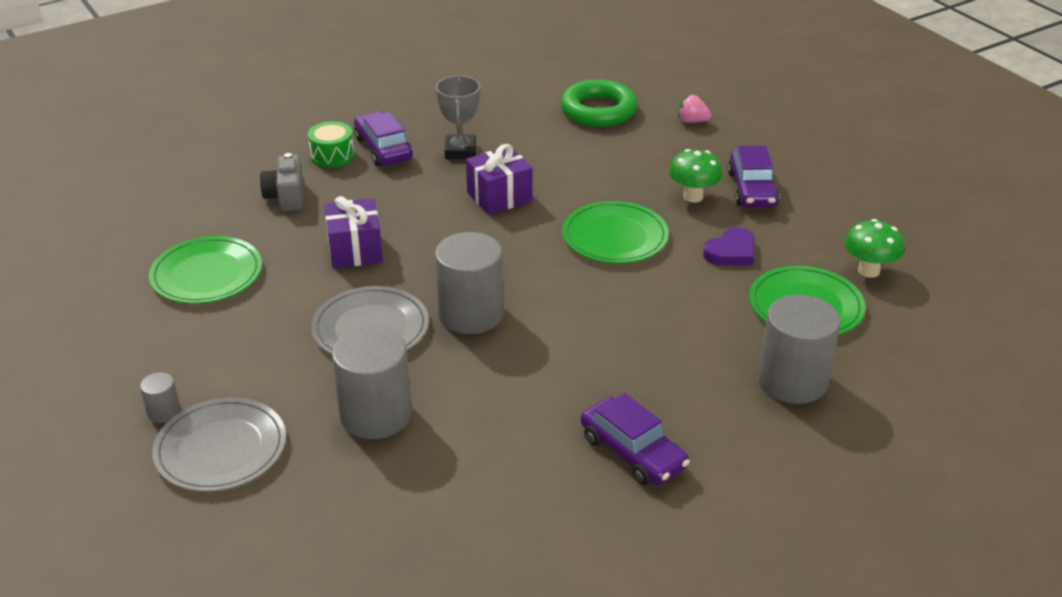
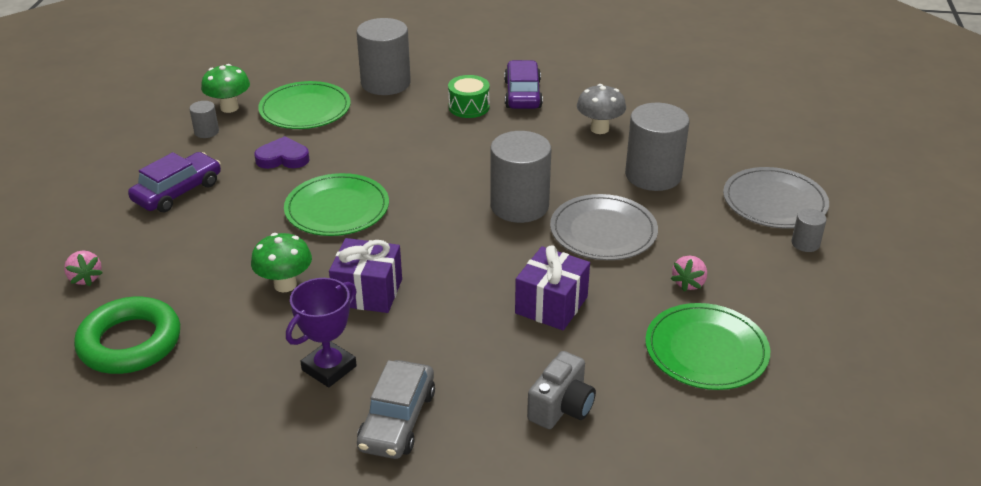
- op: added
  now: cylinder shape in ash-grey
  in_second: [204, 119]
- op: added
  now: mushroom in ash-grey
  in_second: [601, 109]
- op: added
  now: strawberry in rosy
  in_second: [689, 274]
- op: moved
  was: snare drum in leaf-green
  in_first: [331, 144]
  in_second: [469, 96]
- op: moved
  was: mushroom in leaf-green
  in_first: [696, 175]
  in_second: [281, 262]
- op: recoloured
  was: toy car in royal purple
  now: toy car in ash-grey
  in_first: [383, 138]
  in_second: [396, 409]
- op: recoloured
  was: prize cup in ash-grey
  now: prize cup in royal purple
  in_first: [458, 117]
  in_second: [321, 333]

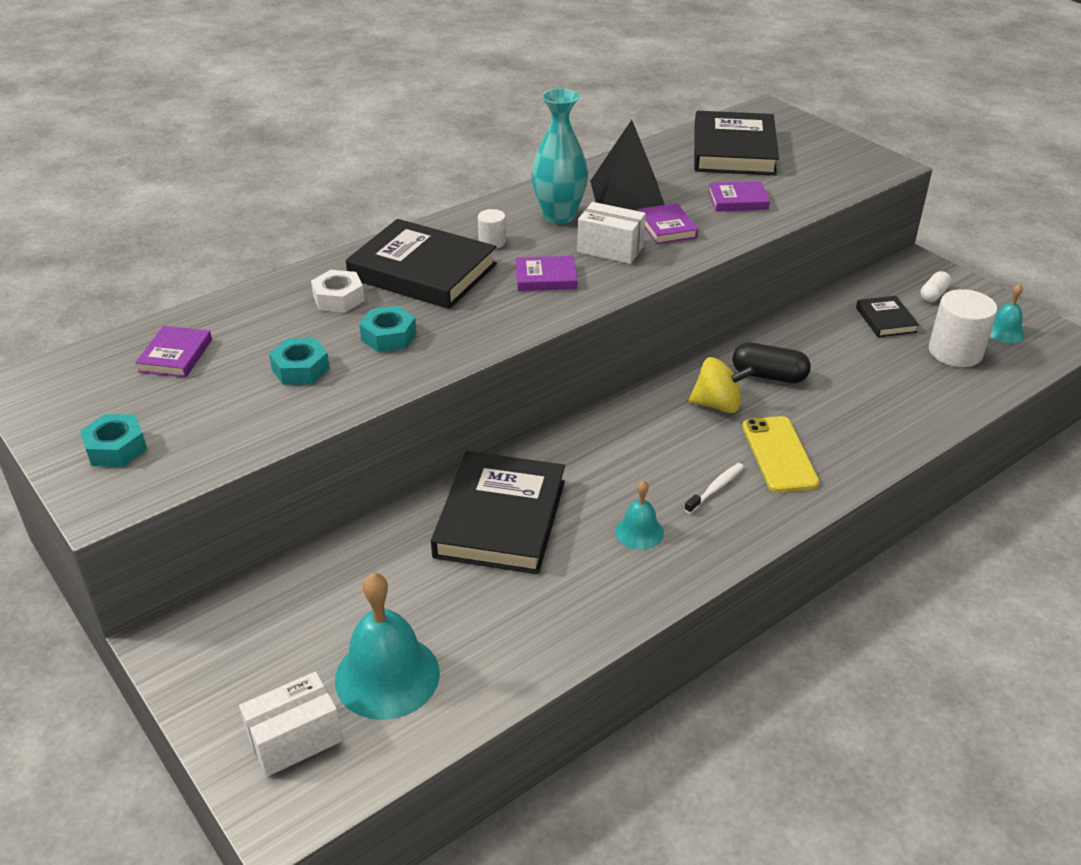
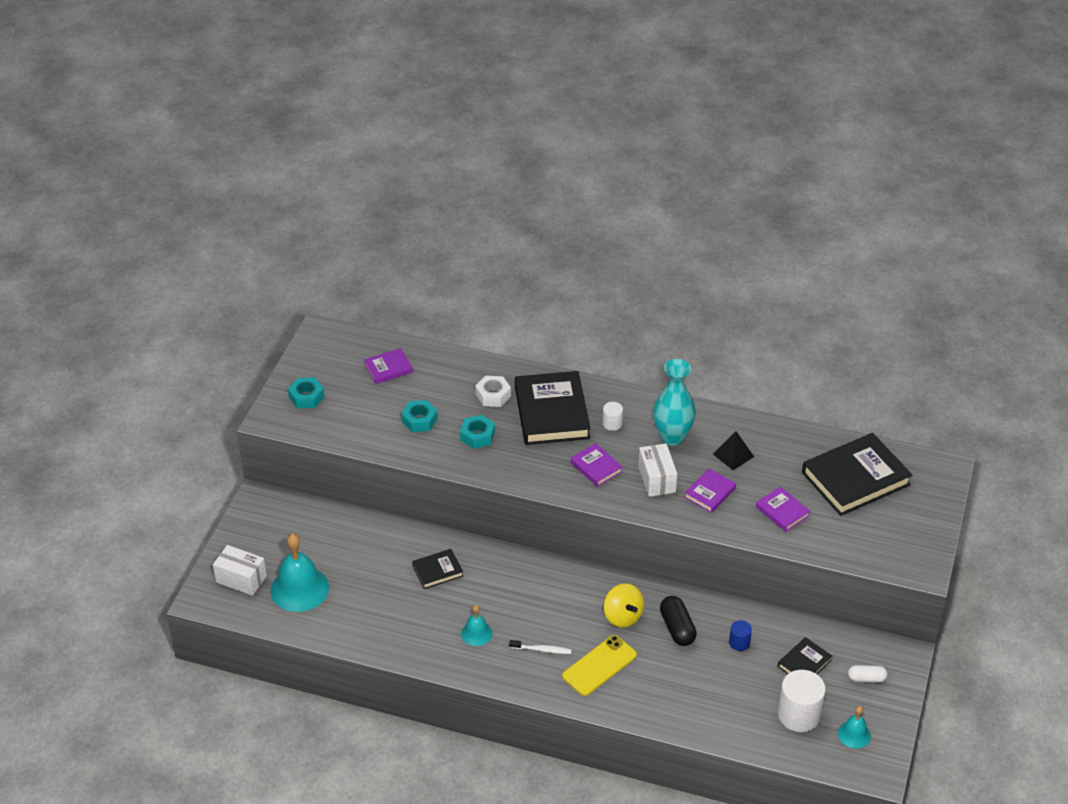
- op: added
  now: cylinder shape in royal blue
  in_second: [740, 635]
- op: resized
  was: hardcover in jet-black
  in_first: [498, 512]
  in_second: [437, 569]
  ratio: 0.49
- op: resized
  was: pyramid in jet-black
  in_first: [627, 165]
  in_second: [733, 450]
  ratio: 0.55

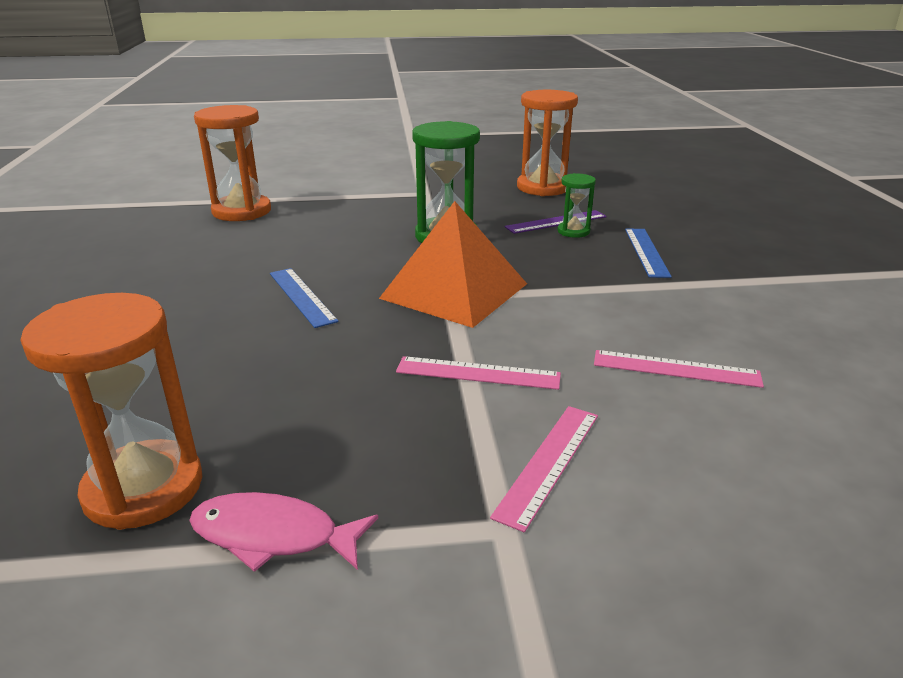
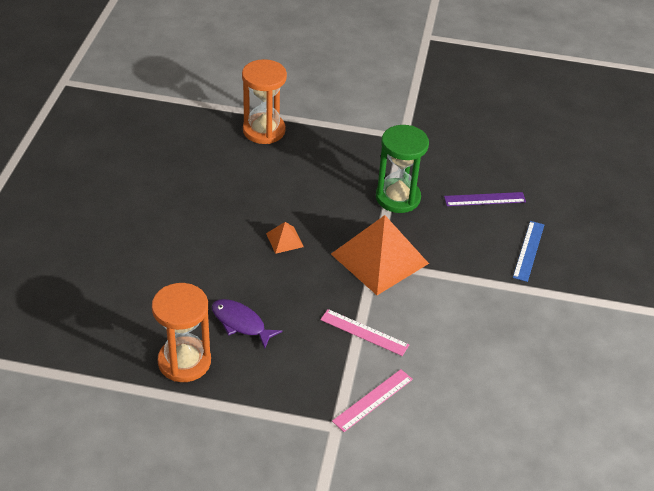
- op: removed
  was: fish figure in rosy
  in_first: [283, 532]
- op: removed
  was: hourglass in orange-coloured
  in_first: [547, 143]
- op: removed
  was: hourglass in leaf-green
  in_first: [577, 205]
- op: removed
  was: ruler in rosy
  in_first: [679, 369]
- op: added
  now: fish figure in royal purple
  in_second: [247, 324]
- op: replaced
  was: ruler in royal blue
  now: pyramid in orange-coloured
  in_first: [304, 298]
  in_second: [285, 238]

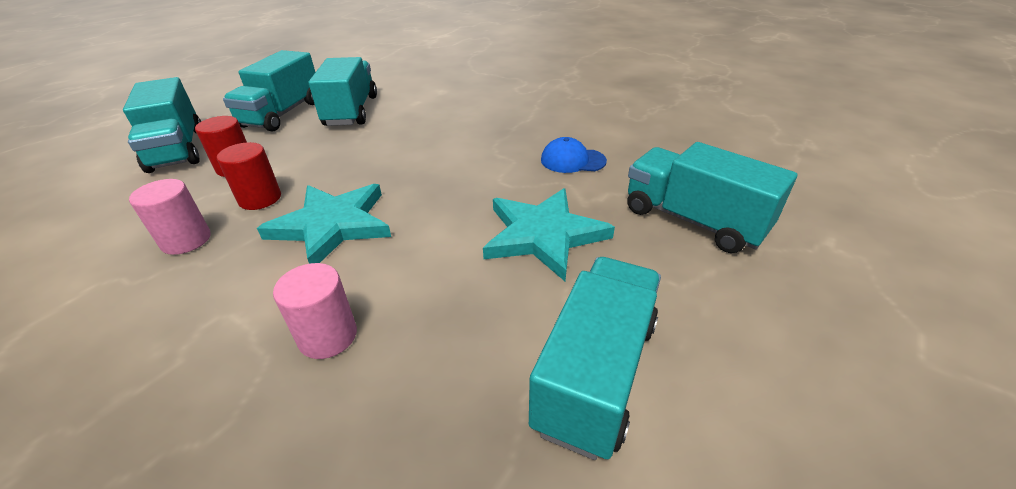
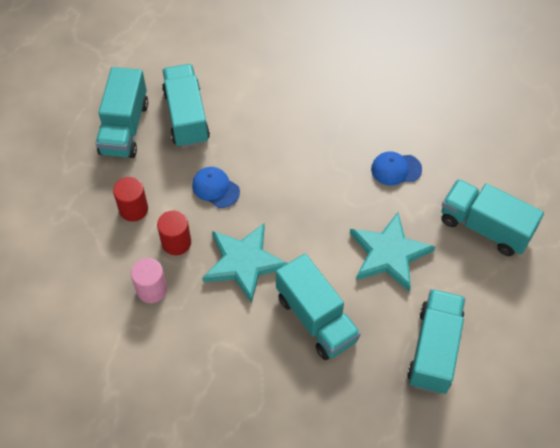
- op: removed
  was: cylinder shape in rosy
  in_first: [315, 311]
- op: added
  now: peaked cap in royal blue
  in_second: [216, 187]
- op: moved
  was: lorry in turquoise
  in_first: [162, 125]
  in_second: [318, 307]

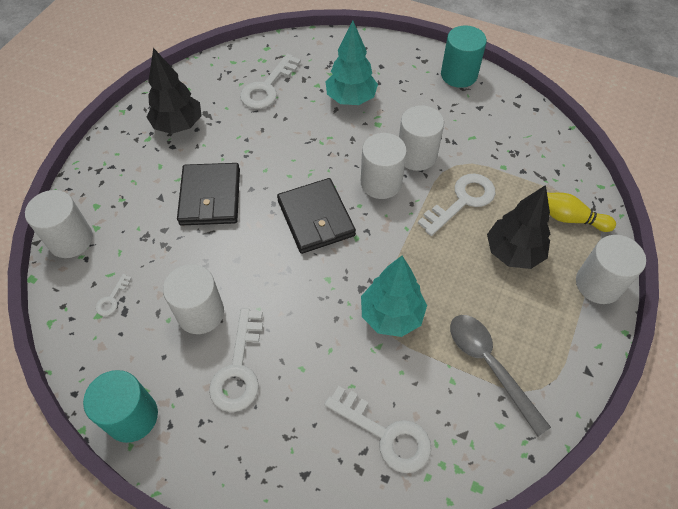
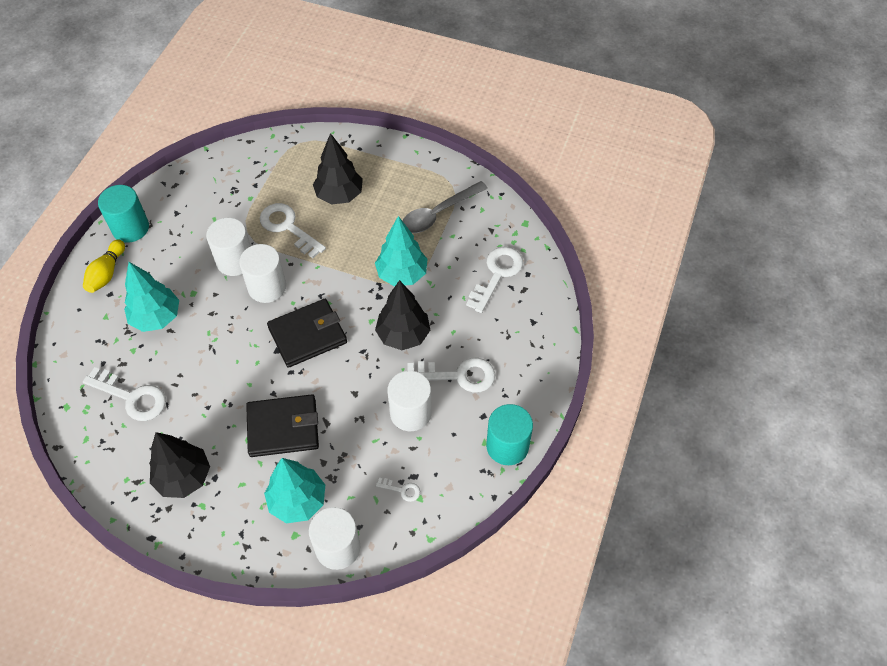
- op: removed
  was: cylinder shape in snow-white
  in_first: [611, 269]
- op: added
  now: tree in turquoise
  in_second: [294, 491]
- op: added
  now: tree in jet-black
  in_second: [402, 315]
- op: moved
  was: skittle in bright yellow
  in_first: [581, 212]
  in_second: [104, 266]

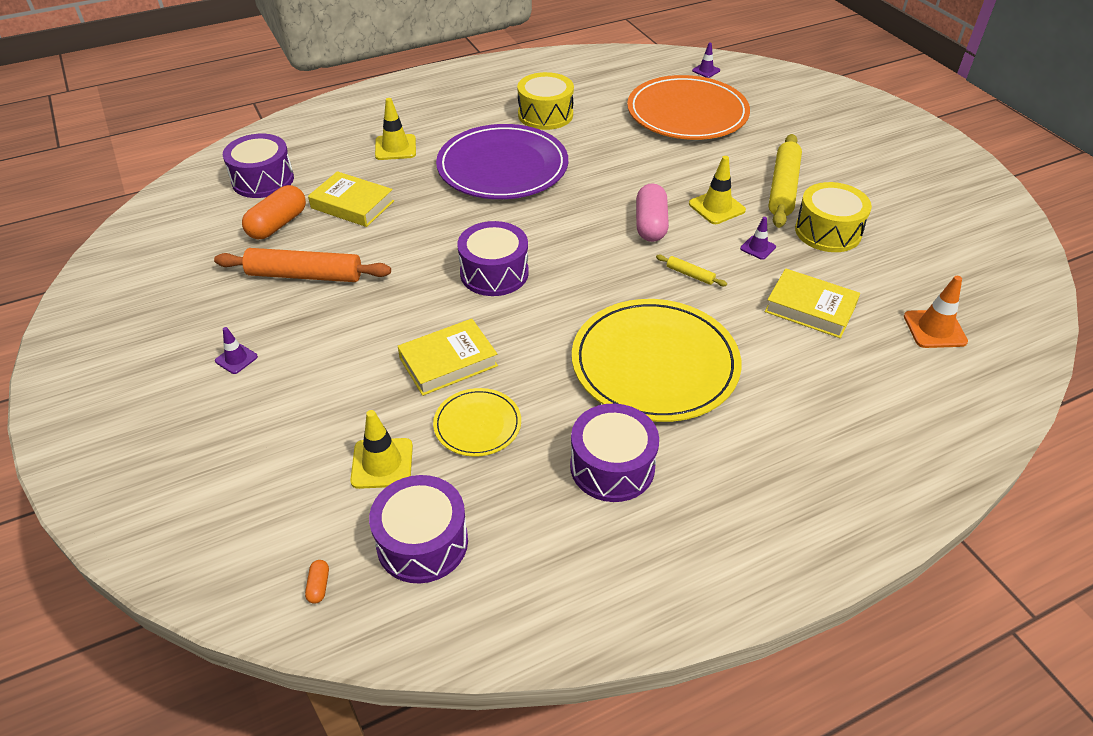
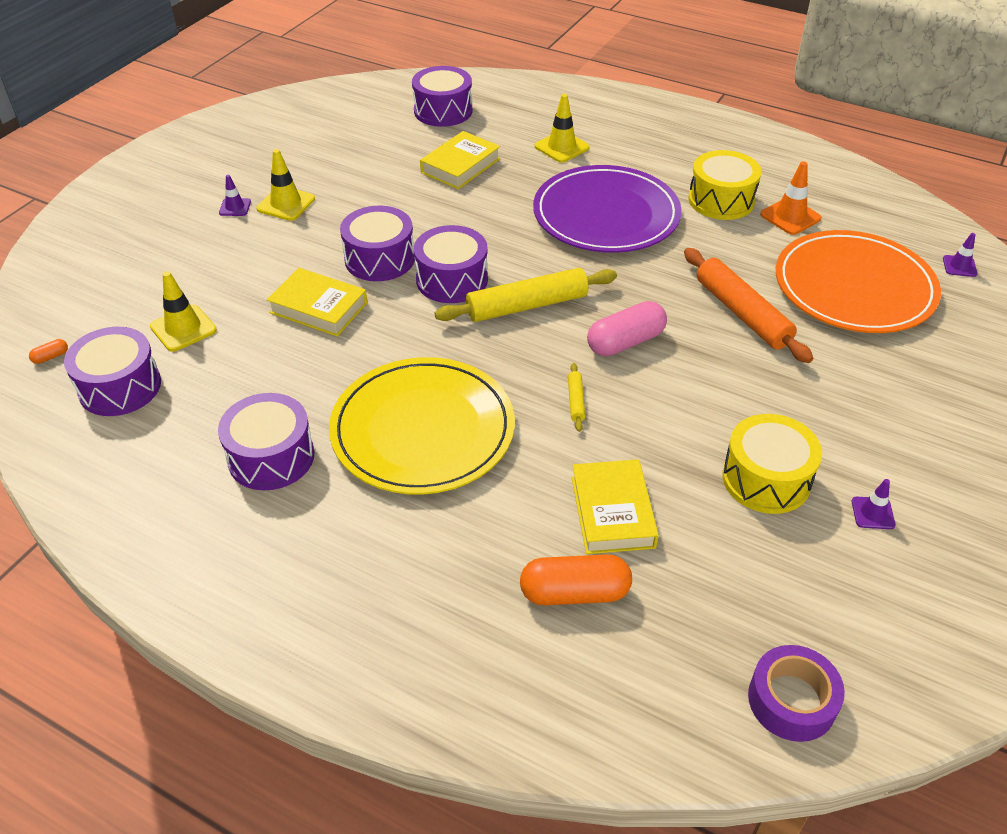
- op: removed
  was: plate in bright yellow
  in_first: [477, 422]
- op: added
  now: snare drum in royal purple
  in_second: [377, 243]
- op: added
  now: roll of tape in royal purple
  in_second: [796, 693]
- op: moved
  was: dough roller in orange-coloured
  in_first: [302, 265]
  in_second: [748, 305]
- op: moved
  was: pill in orange-coloured
  in_first: [274, 212]
  in_second: [576, 580]
- op: moved
  was: traffic cone in bright yellow
  in_first: [717, 190]
  in_second: [285, 185]
- op: moved
  was: traffic cone in royal purple
  in_first: [758, 238]
  in_second: [873, 504]
- op: moved
  was: dough roller in bright yellow
  in_first: [785, 181]
  in_second: [525, 295]
- op: moved
  was: traffic cone in orange-coloured
  in_first: [936, 312]
  in_second: [791, 198]
- op: turned
  was: hardcover in bright yellow
  in_first: [351, 199]
  in_second: [460, 160]
  clockwise: 45

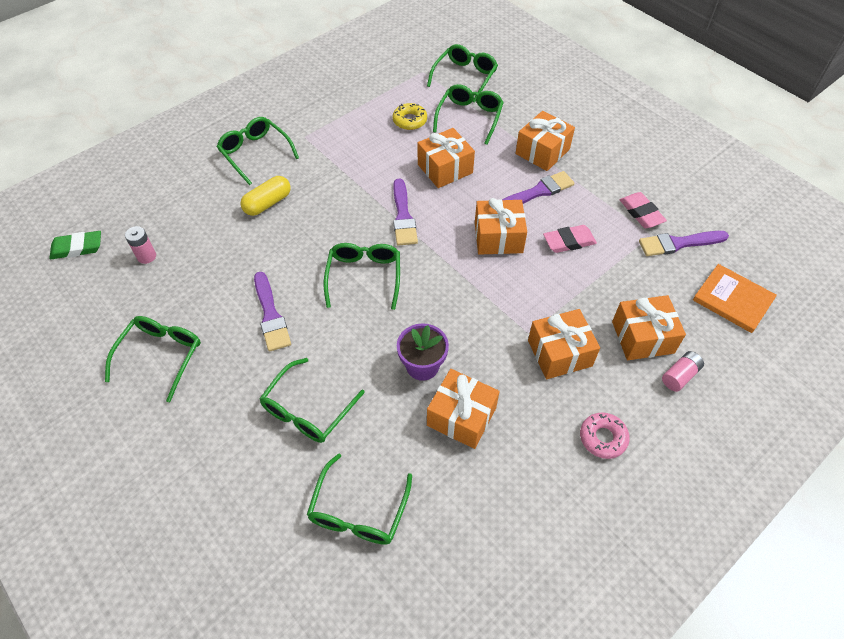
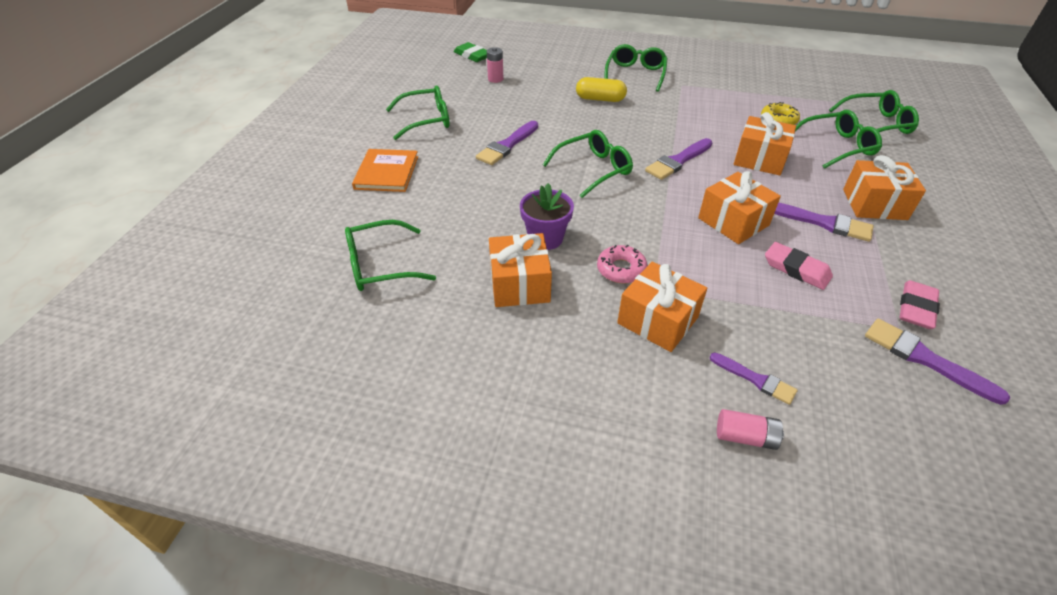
- op: removed
  was: glasses in leaf-green
  in_first: [312, 400]
- op: moved
  was: glazed donut in rosy
  in_first: [605, 435]
  in_second: [622, 264]
- op: moved
  was: hardcover in orange-coloured
  in_first: [735, 298]
  in_second: [385, 170]
- op: replaced
  was: gift in orange-coloured
  now: brush in royal purple
  in_first: [649, 327]
  in_second: [754, 379]

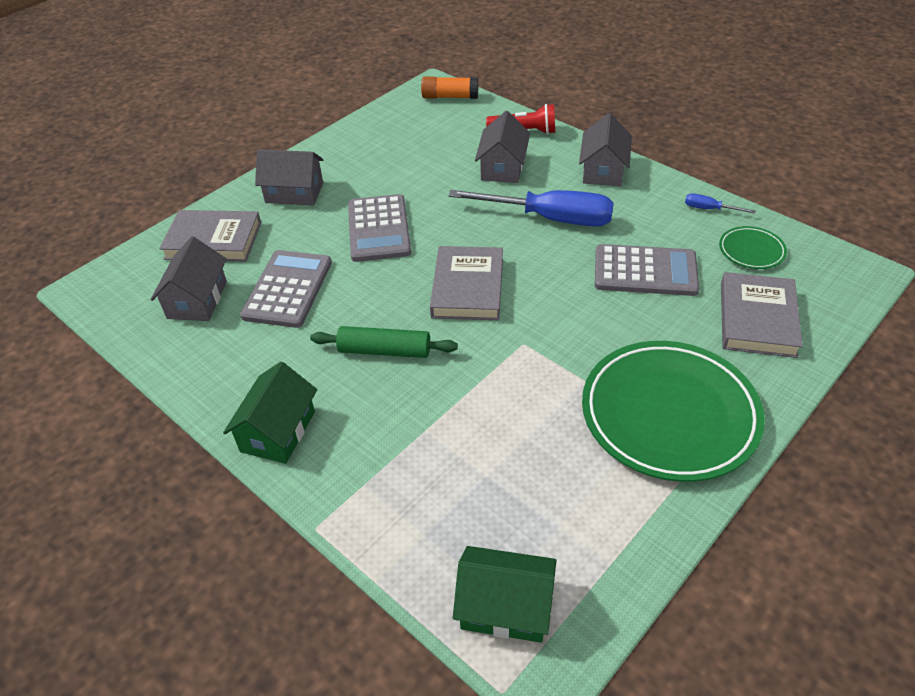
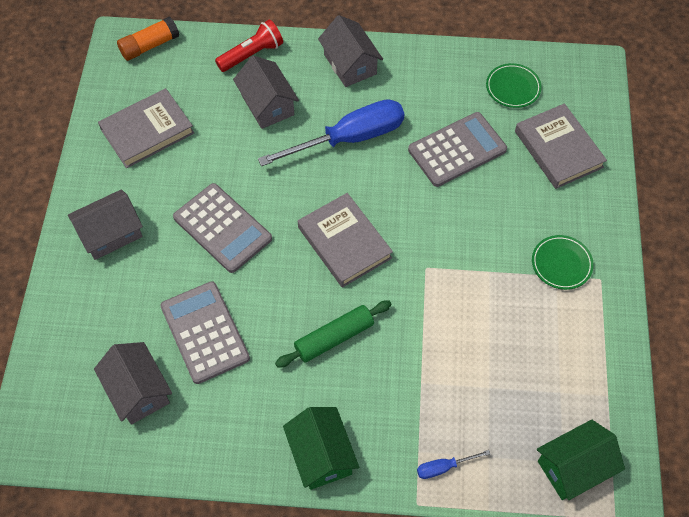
- op: moved
  was: hardcover in ash-grey
  in_first: [210, 236]
  in_second: [146, 128]
- op: moved
  was: screwdriver in royal blue
  in_first: [720, 203]
  in_second: [453, 464]
- op: resized
  was: plate in leaf-green
  in_first: [673, 411]
  in_second: [563, 262]
  ratio: 0.44

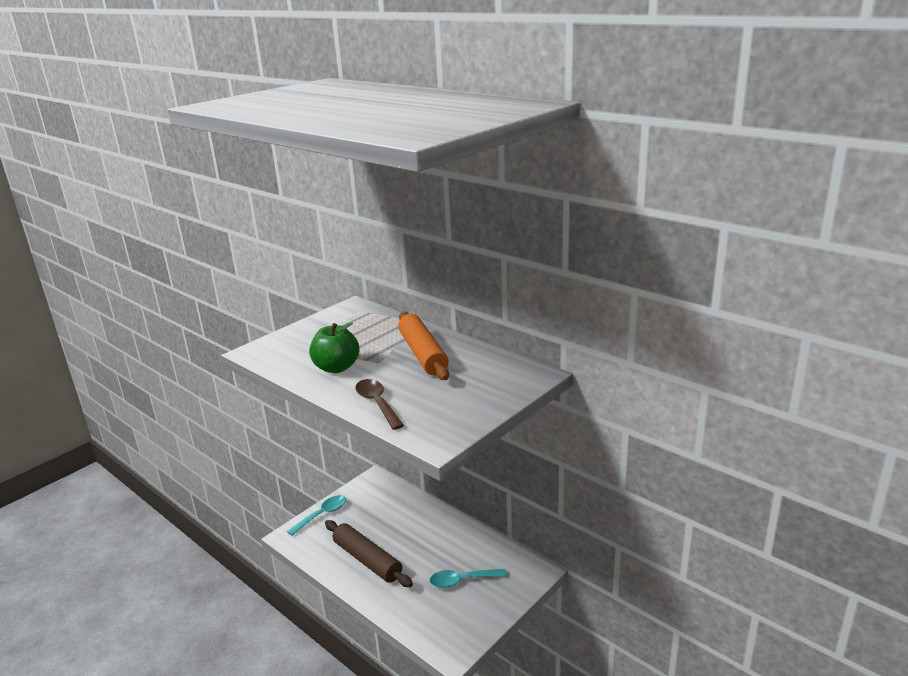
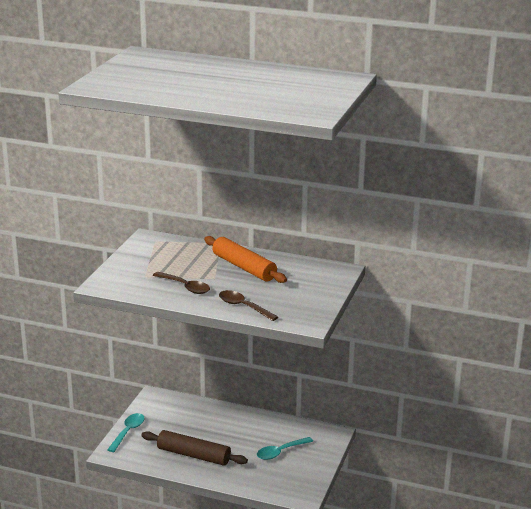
- op: replaced
  was: toy apple in leaf-green
  now: teaspoon in russet
  in_first: [334, 347]
  in_second: [181, 283]

